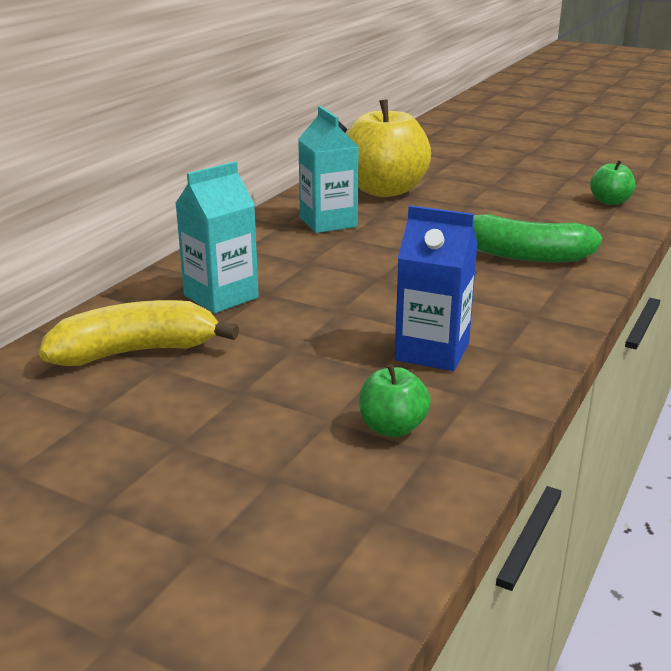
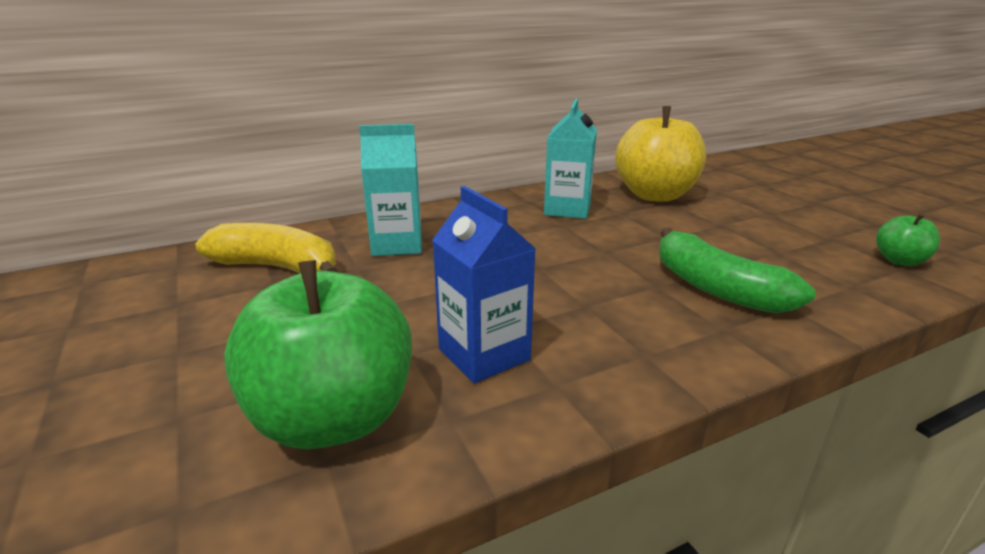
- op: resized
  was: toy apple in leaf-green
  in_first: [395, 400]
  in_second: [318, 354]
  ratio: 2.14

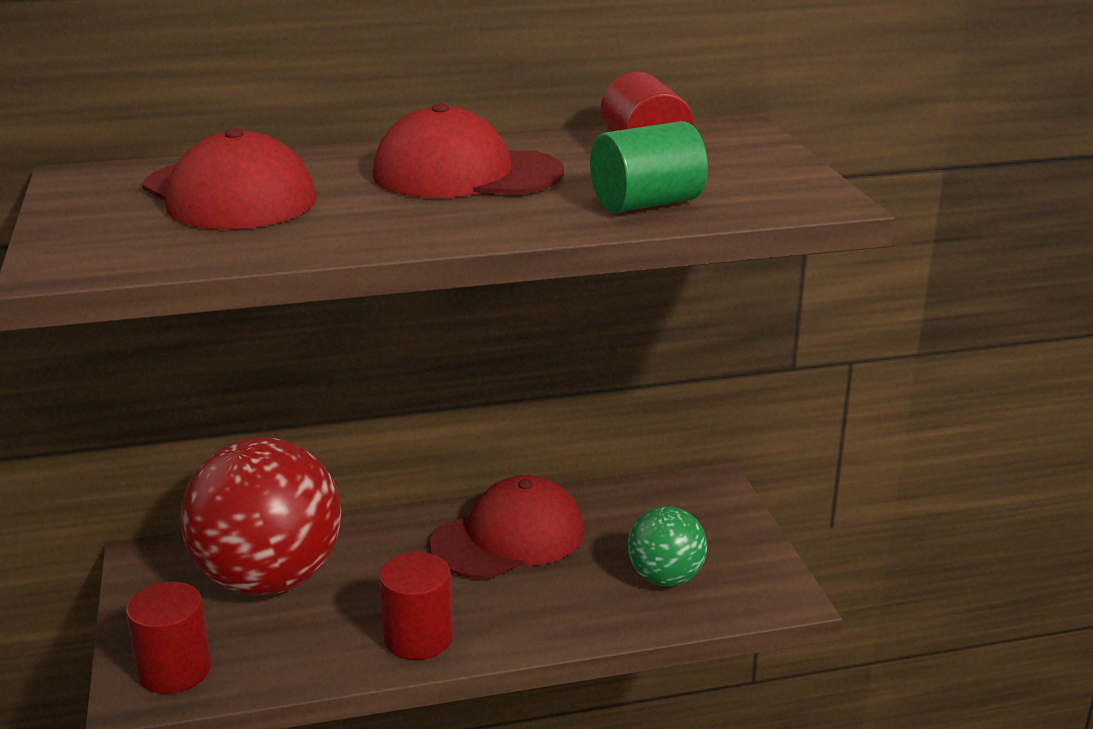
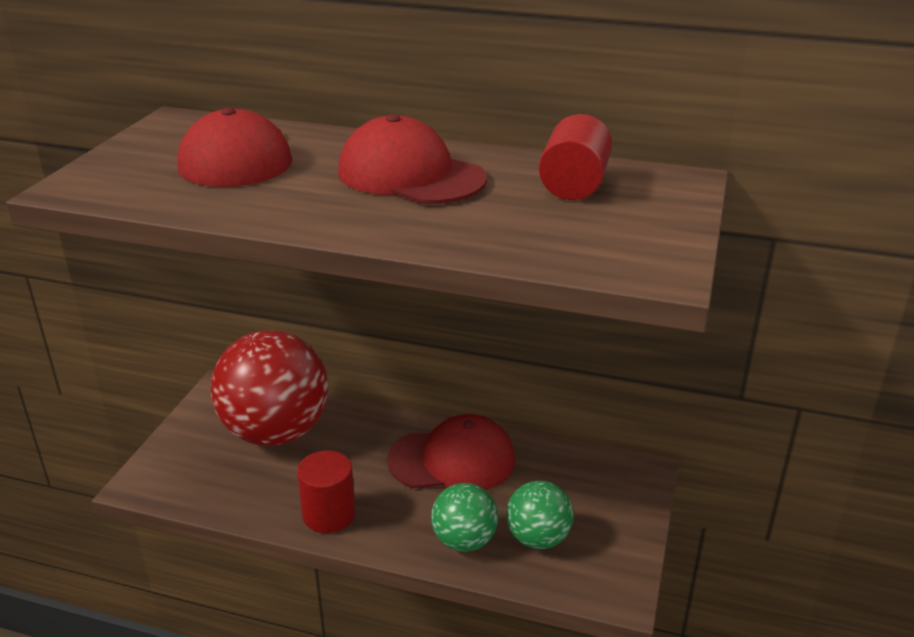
- op: removed
  was: cylinder shape in red
  in_first: [168, 638]
- op: removed
  was: cylinder shape in leaf-green
  in_first: [649, 167]
- op: added
  now: ball in leaf-green
  in_second: [464, 517]

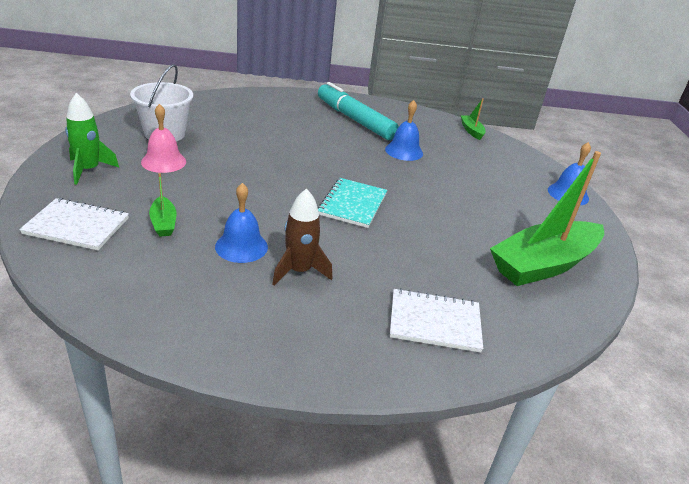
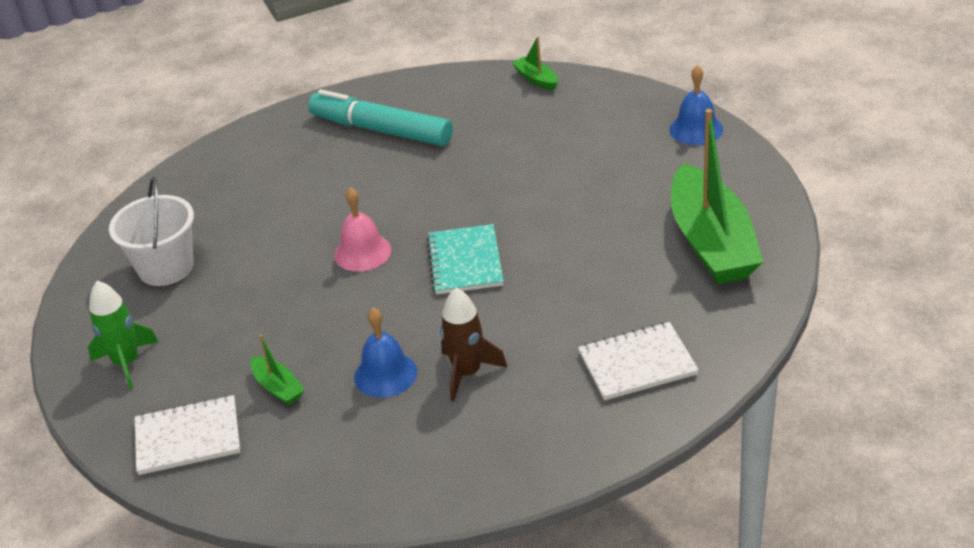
- op: removed
  was: bell in royal blue
  in_first: [404, 130]
- op: moved
  was: bell in rosy
  in_first: [163, 138]
  in_second: [362, 229]
- op: turned
  was: boat in leaf-green
  in_first: [547, 218]
  in_second: [717, 196]
  clockwise: -45

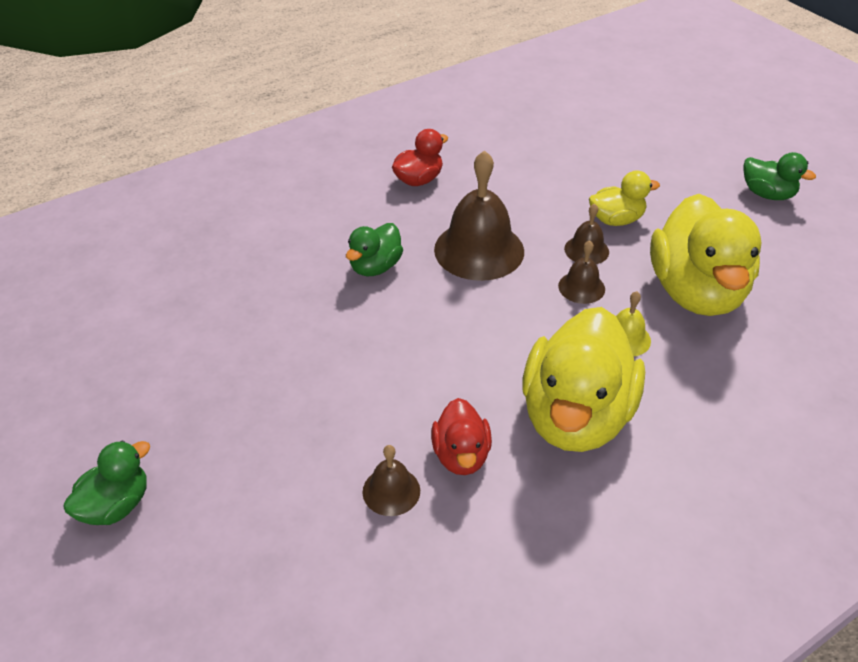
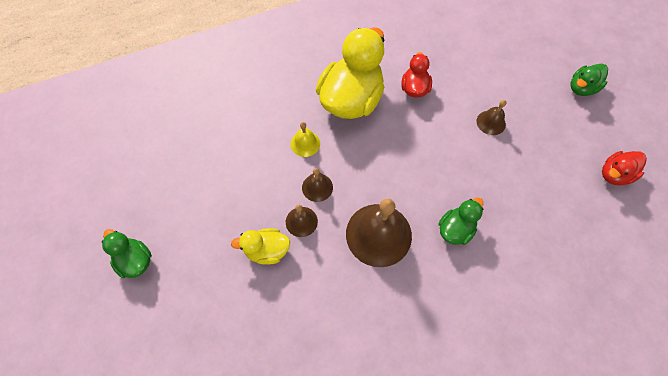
- op: removed
  was: duck in bright yellow
  in_first: [705, 255]
- op: moved
  was: bell in russet
  in_first: [391, 480]
  in_second: [491, 117]
- op: moved
  was: duck in red
  in_first: [420, 157]
  in_second: [624, 168]

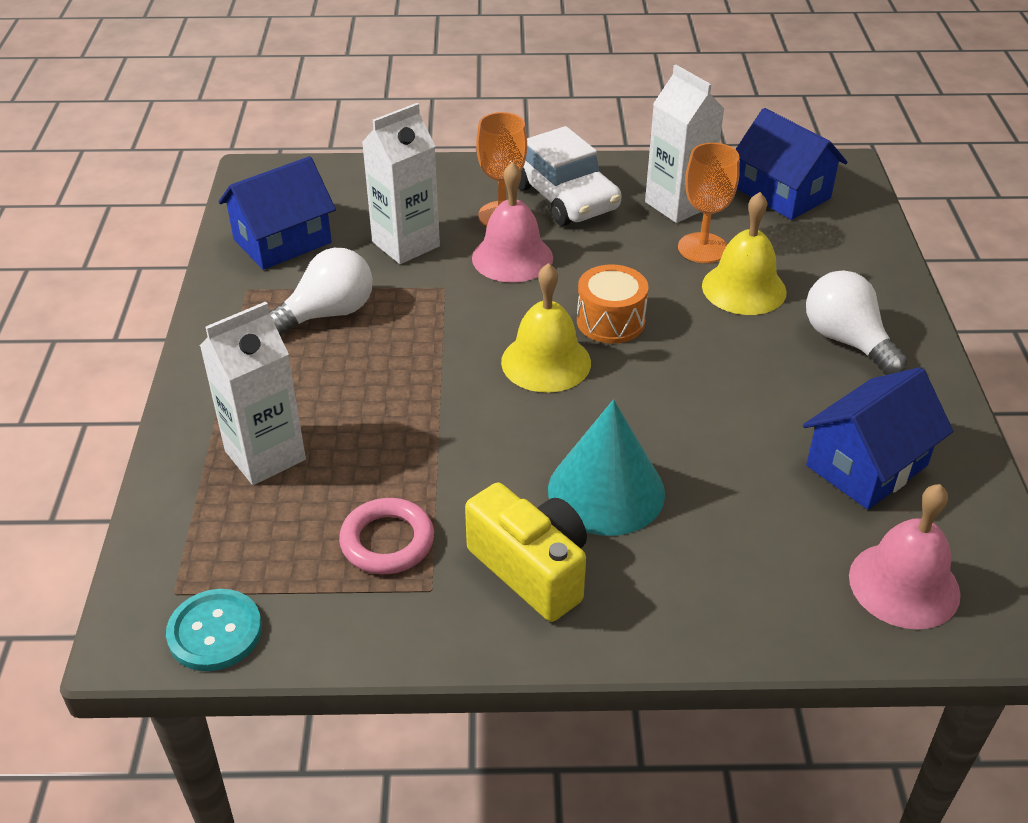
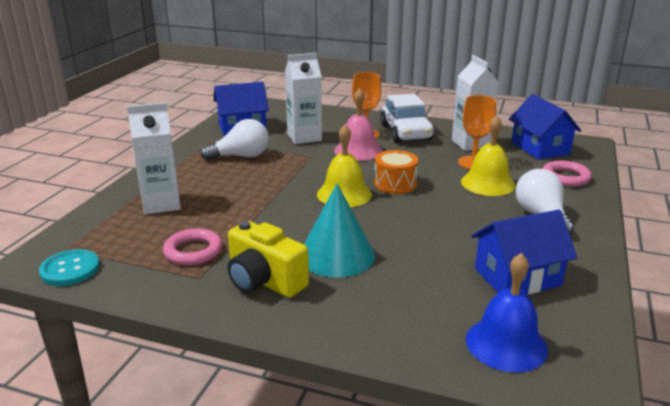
- op: added
  now: ring in rosy
  in_second: [567, 173]
- op: recoloured
  was: bell in rosy
  now: bell in royal blue
  in_first: [905, 557]
  in_second: [507, 312]
- op: turned
  was: compact camera in bright yellow
  in_first: [526, 552]
  in_second: [268, 259]
  clockwise: 150

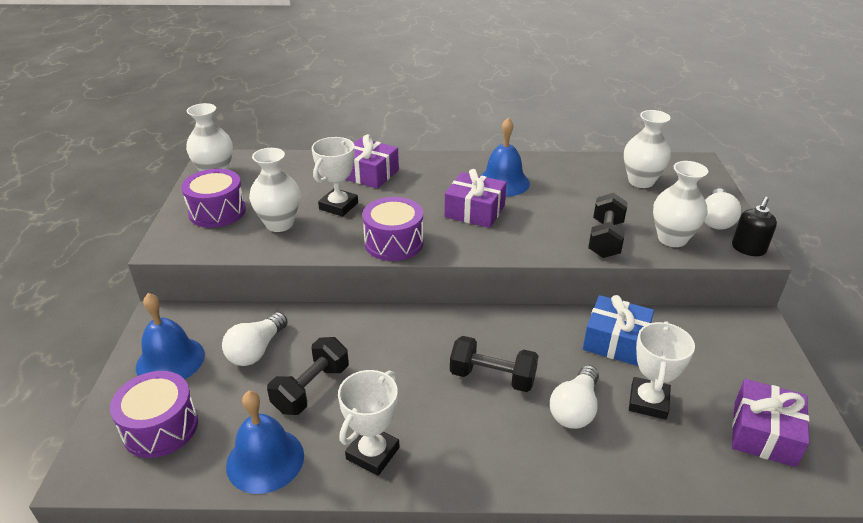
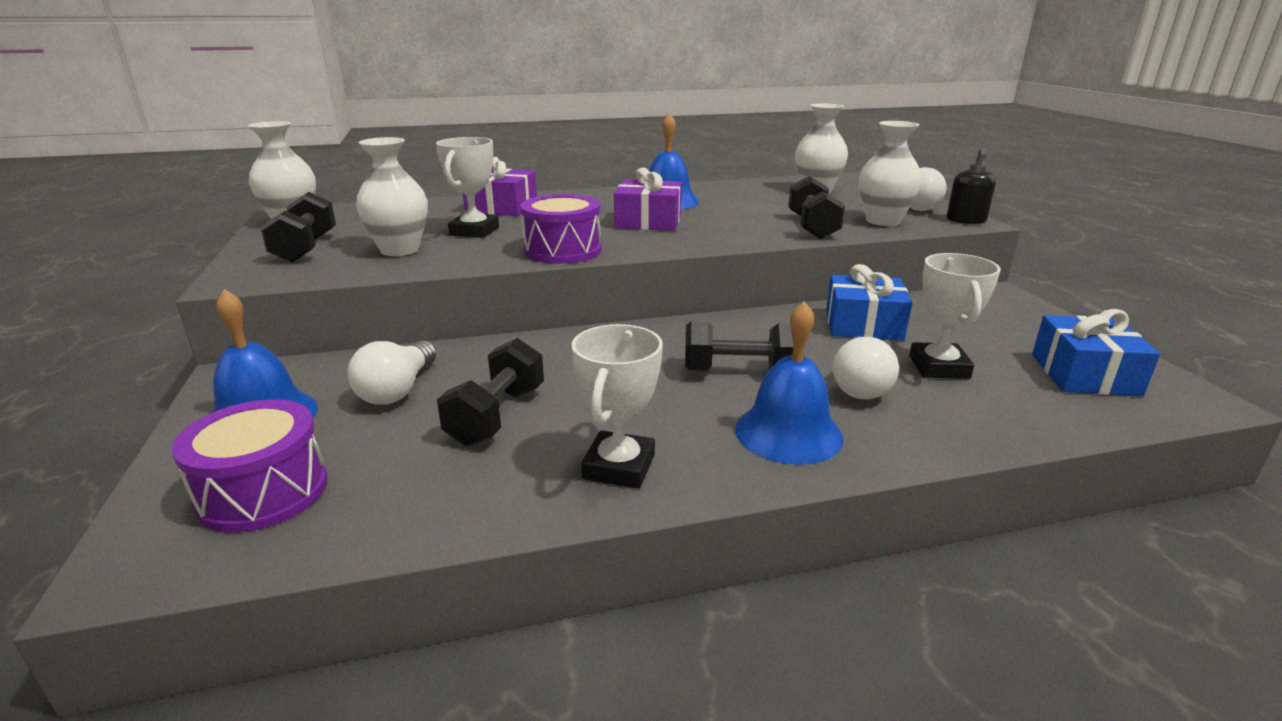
- op: moved
  was: bell in royal blue
  in_first: [265, 442]
  in_second: [789, 383]
- op: replaced
  was: snare drum in royal purple
  now: hand weight in jet-black
  in_first: [213, 198]
  in_second: [298, 227]
- op: recoloured
  was: gift in royal purple
  now: gift in royal blue
  in_first: [770, 423]
  in_second: [1096, 352]

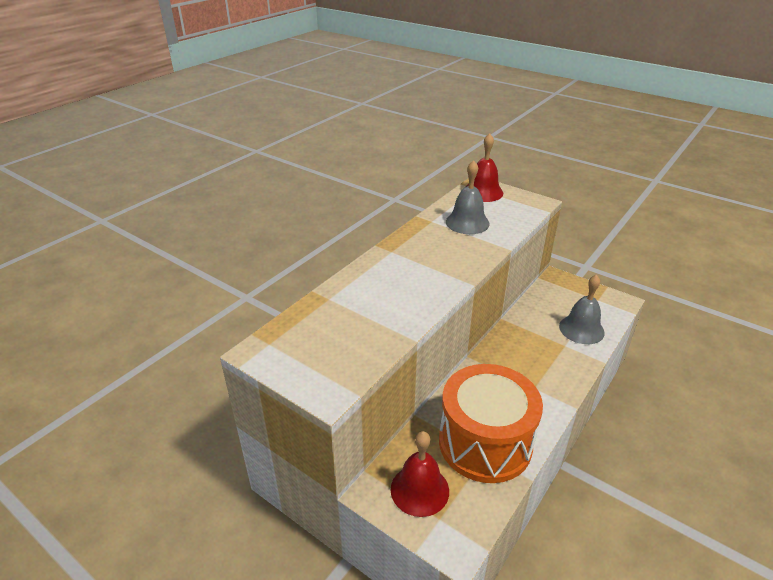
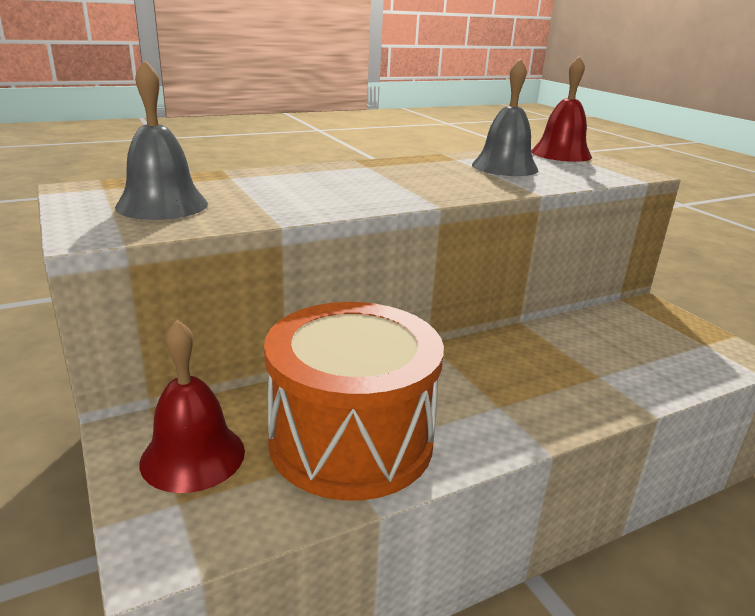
- op: moved
  was: bell in ash-grey
  in_first: [582, 309]
  in_second: [161, 140]

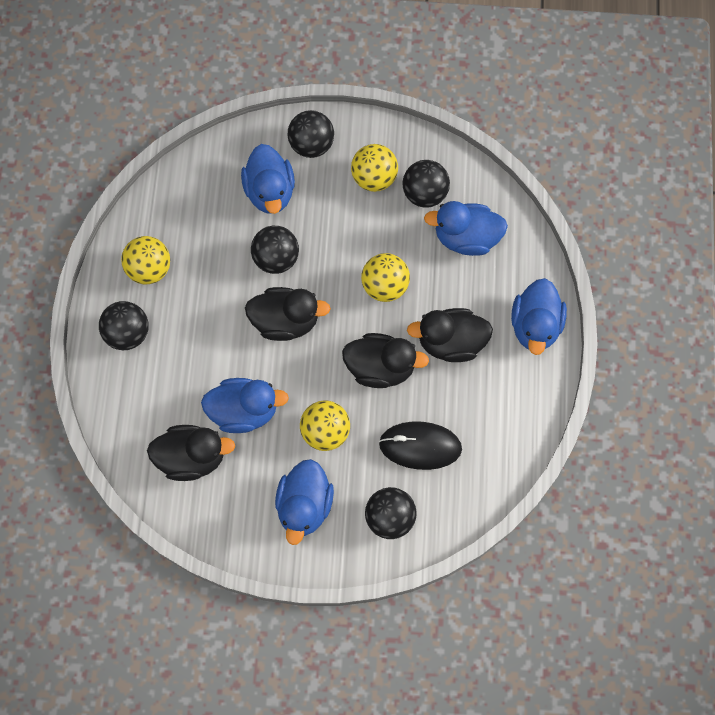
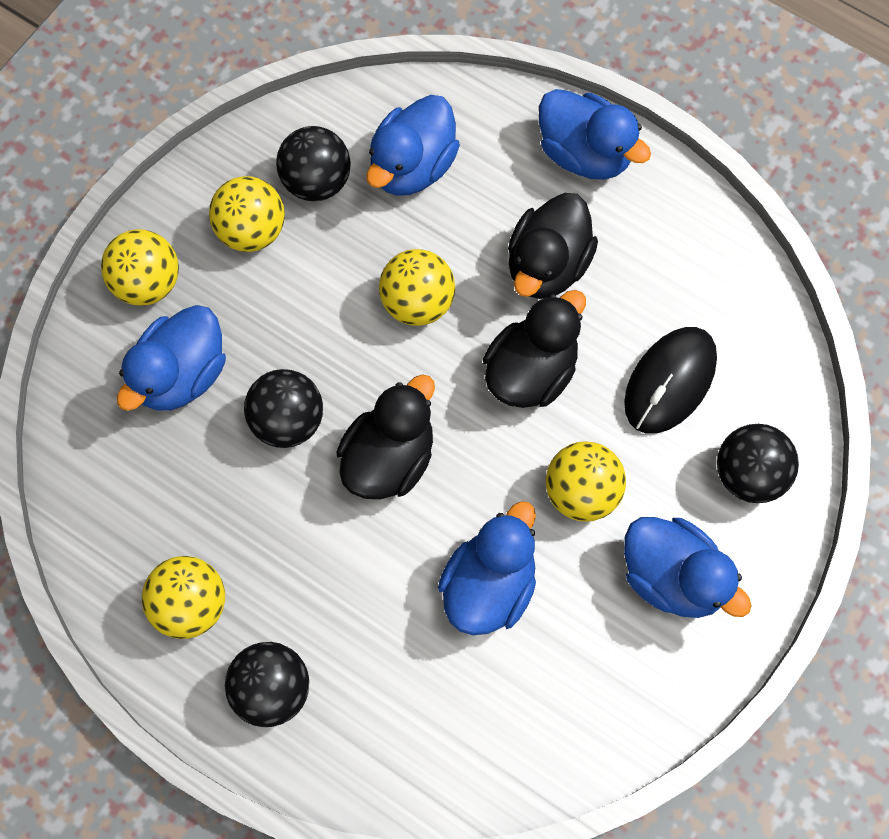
- op: removed
  was: duck in jet-black
  in_first: [191, 453]
- op: recoloured
  was: ball in jet-black
  now: ball in bright yellow
  in_first: [311, 134]
  in_second: [140, 267]
- op: turned
  was: duck in royal blue
  in_first: [268, 179]
  in_second: [171, 358]
  clockwise: 105

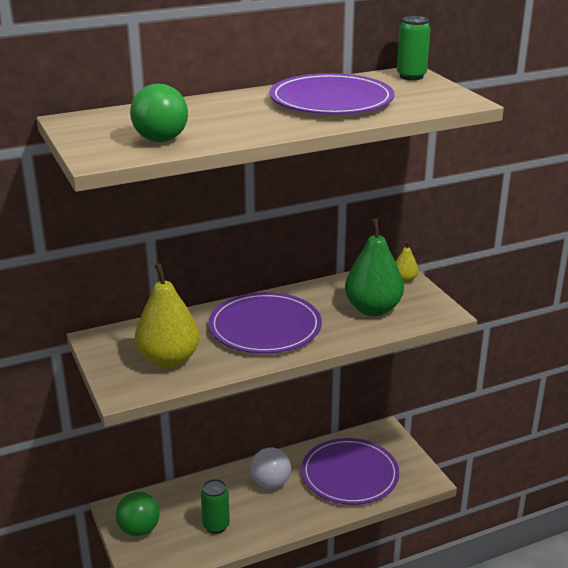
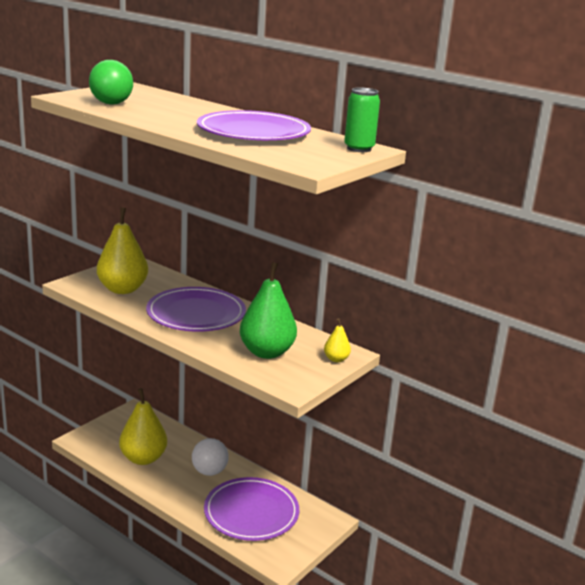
- op: removed
  was: ball in leaf-green
  in_first: [138, 514]
- op: replaced
  was: can in leaf-green
  now: pear in bright yellow
  in_first: [215, 506]
  in_second: [143, 426]

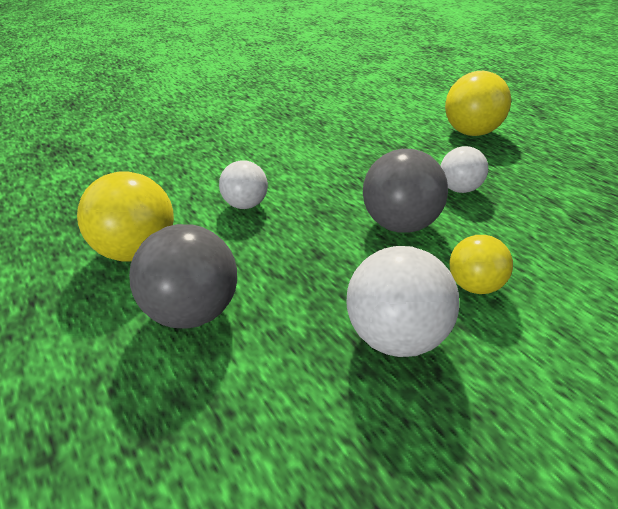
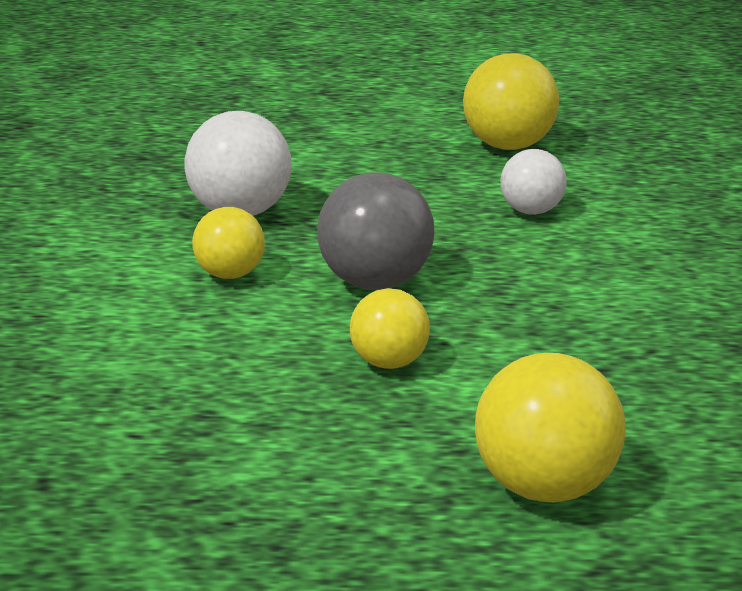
- op: removed
  was: ball in ash-grey
  in_first: [183, 276]
- op: recoloured
  was: ball in snow-white
  now: ball in bright yellow
  in_first: [464, 169]
  in_second: [390, 328]

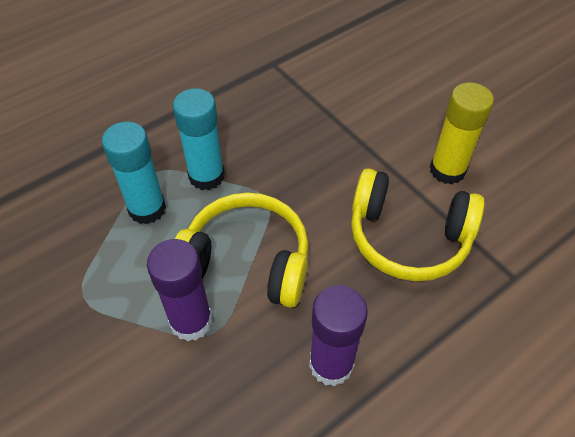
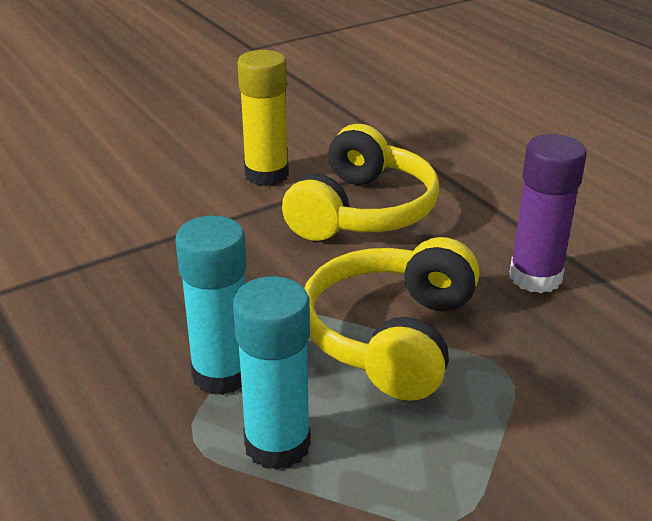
- op: removed
  was: stick of glue in royal purple
  in_first: [179, 290]

